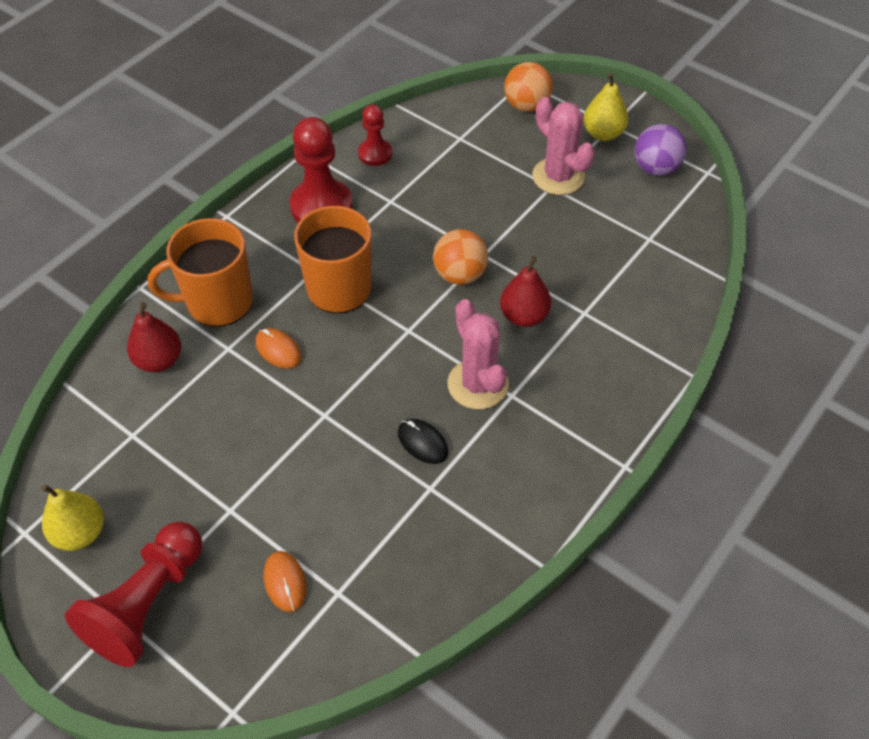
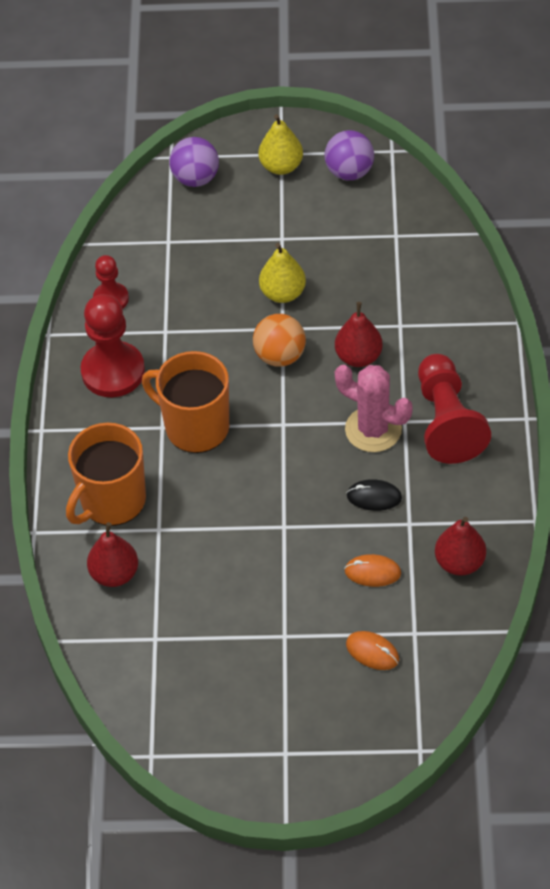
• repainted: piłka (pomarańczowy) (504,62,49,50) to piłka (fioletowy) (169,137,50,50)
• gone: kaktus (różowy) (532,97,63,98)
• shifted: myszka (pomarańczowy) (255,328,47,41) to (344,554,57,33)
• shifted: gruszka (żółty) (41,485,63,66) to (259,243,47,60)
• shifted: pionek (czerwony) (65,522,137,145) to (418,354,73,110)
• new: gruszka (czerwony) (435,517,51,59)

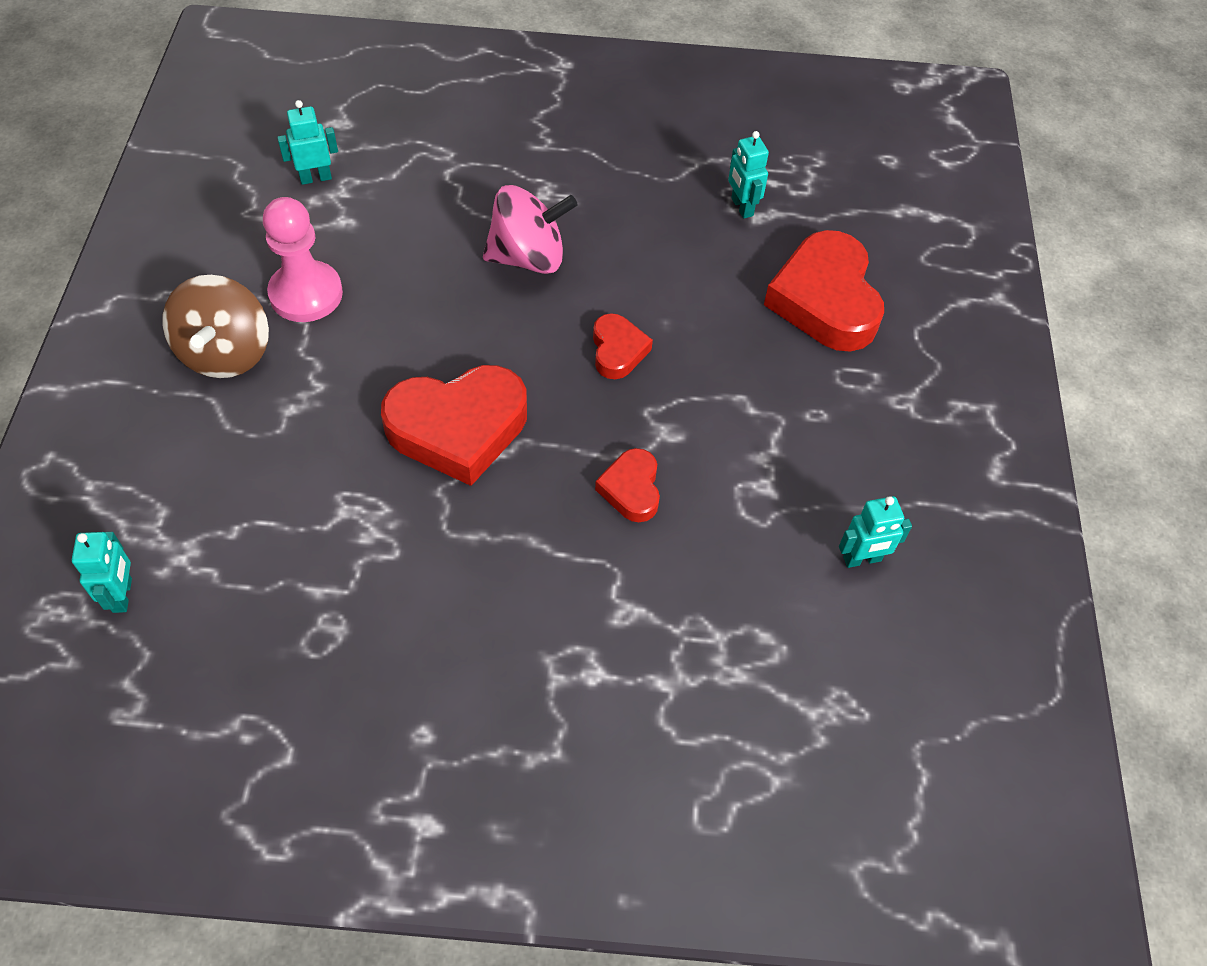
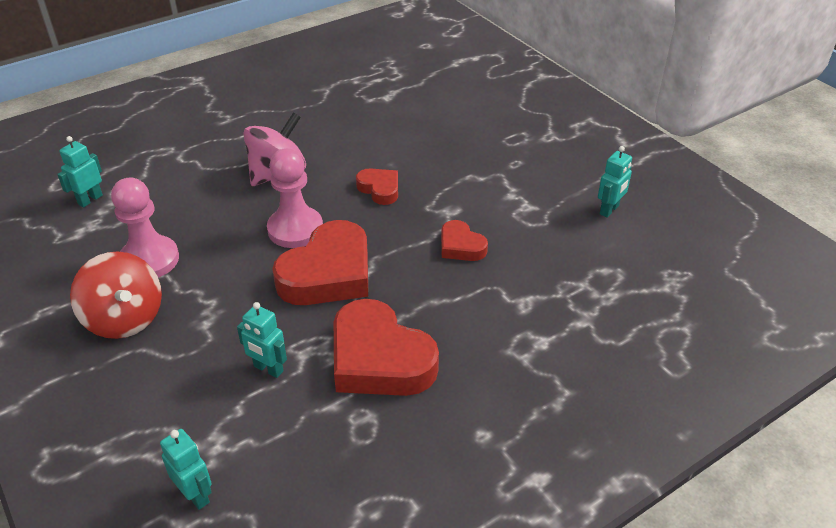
• shifted: robot (turkusowy) (728,131,41,87) to (237,302,50,76)
• shifted: serce (czerwony) (764,230,120,122) to (334,299,105,97)
• repainted: bączek (brązowy) (162,275,107,103) to bączek (czerwony) (70,251,92,88)
• new: pionek (różowy) (267,148,56,100)

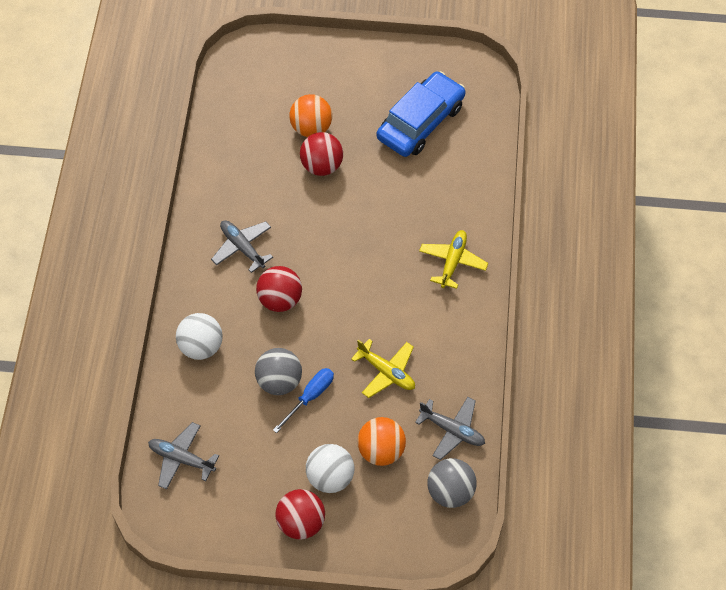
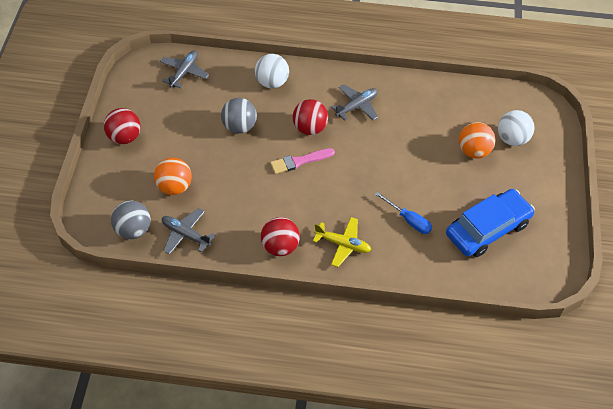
• rotated: samochód (niebieski) (377,71,89,86) = (446,189,89,68) 75 degrees counterclockwise
• shifted: piłka (czerwony) (300,132,43,44) to (261,217,39,39)
• gone: samolot (żółty) (351,339,64,59)
• shifted: śrubokręt (niebieski) (273,368,61,65) to (375,192,57,42)
• rotated: samolot (szary) (415,397,70,63) = (162,208,53,47) 90 degrees clockwise
• shifted: piłka (biały) (306,444,48,49) to (498,110,37,36)
• new: pędzel (różowy) (270,148,65,26)

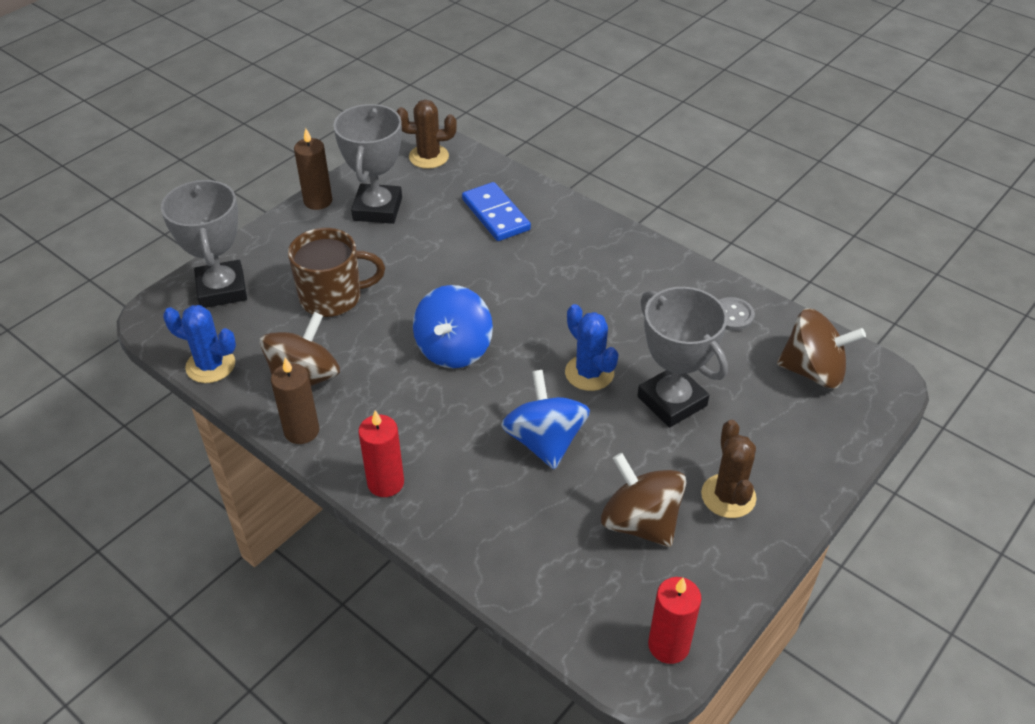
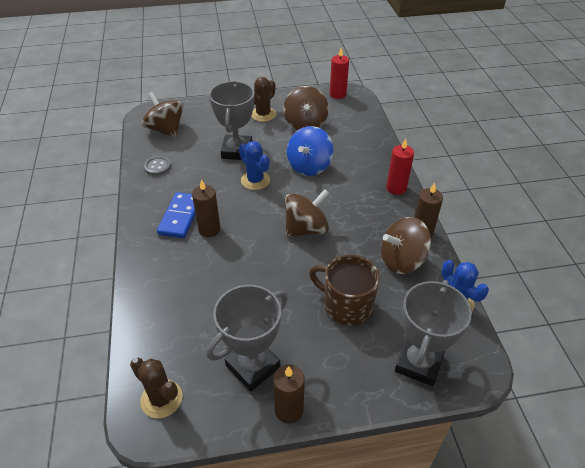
• shifted: kostka domina (niebieski) (462,182,69,59) to (157,192,39,47)
• repainted: bączek (niebieski) (413,285,80,83) to bączek (brązowy) (285,189,44,48)
• rotated: kaktus (niebieski) (565,304,54,87) = (239,141,31,49) 45 degrees counterclockwise
• new: świeca (brązowy) (192,179,28,58)

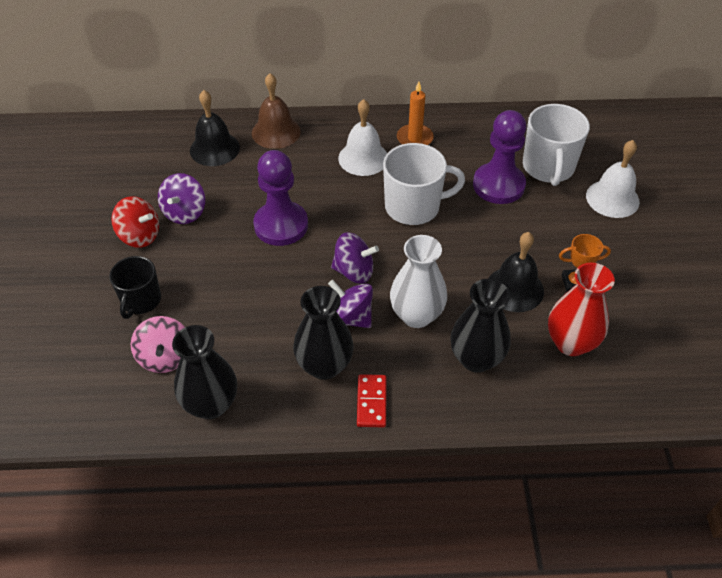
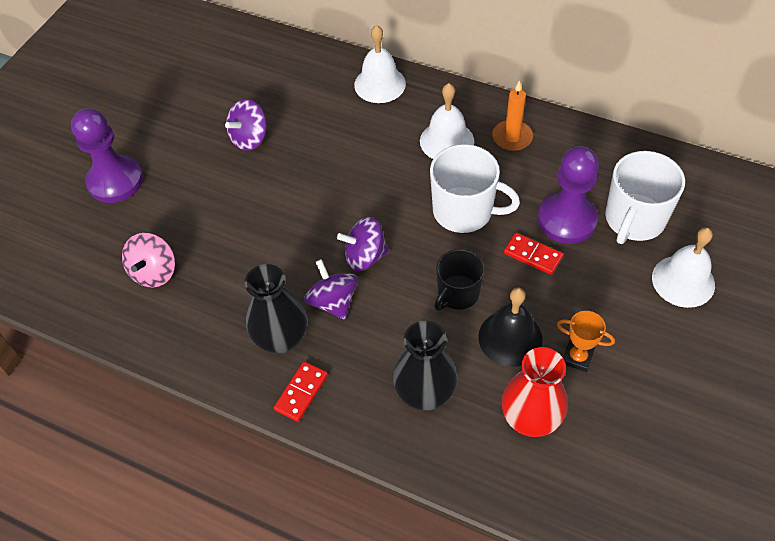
• repainted: dzwonek (brązowy) (252,73,49,76) to dzwonek (biały) (354,25,52,78)
• gone: dzwonek (czarny) (190,90,50,76)
• shifted: pionek (fioletowy) (253,150,55,96) to (71,108,72,95)
• gone: bączek (czerwony) (111,196,48,52)
• rotated: bączek (fioletowy) (331,232,48,52) = (337,217,52,55) 135 degrees clockwise
• gone: wazon (biały) (390,235,57,93)
• shifted: kubek (czarny) (109,256,52,63) to (434,249,50,62)
• gone: wazon (czarny) (172,325,65,94)
• new: kostka domina (czerwony) (504,233,59,42)

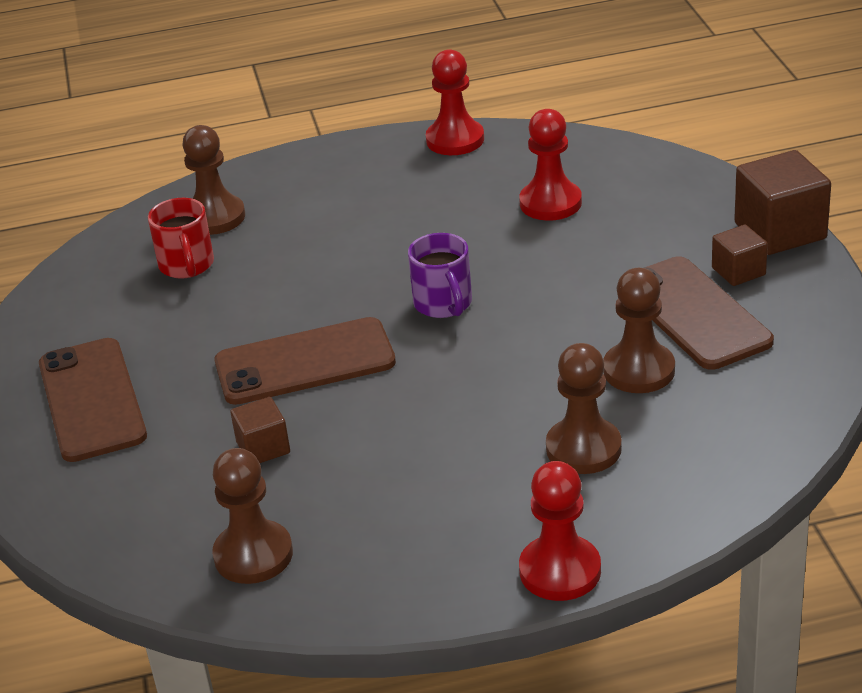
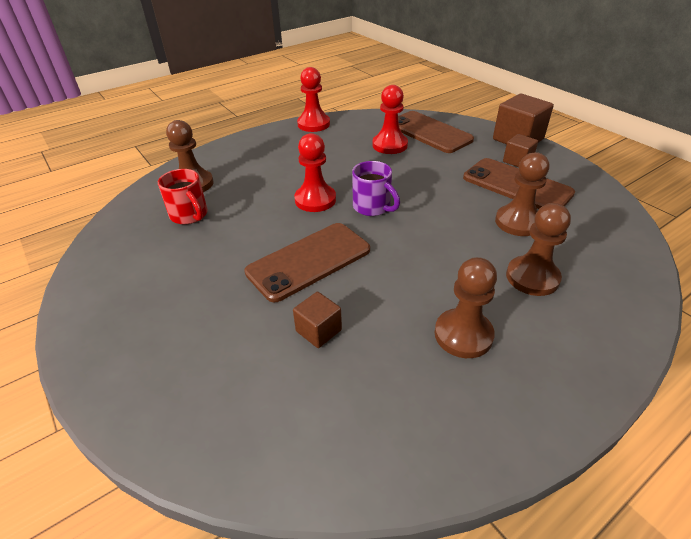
• shifted: telefon (brązowy) (39,338,108,124) to (398,111,76,42)
• shifted: pionek (brązowy) (212,448,81,136) to (435,257,62,101)
• shifted: pionek (czerwony) (519,461,82,140) to (294,133,42,79)

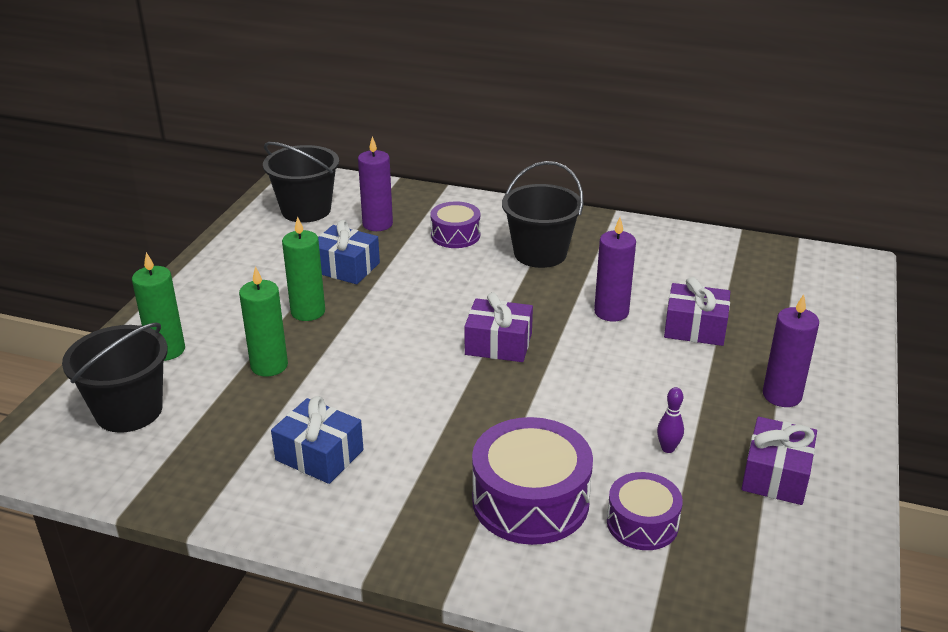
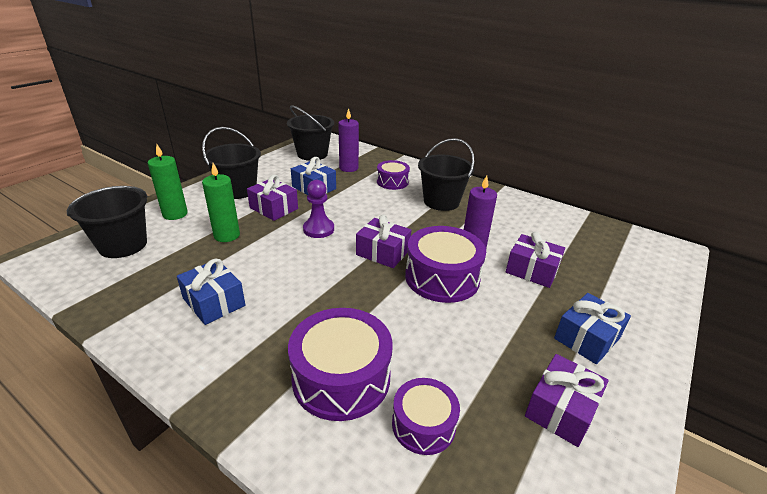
• swapped: świeca (zielony) (282,216,43,105) to prezent (fioletowy) (247,175,51,46)
• swapped: świeca (fioletowy) (763,294,56,113) to prezent (niebieski) (554,293,77,71)
• gone: kręgiel (fioletowy) (657,387,27,66)
• new: wiadro (czarny) (202,127,59,72)
• new: pionek (fioletowy) (303,180,31,58)
• new: bęben (fioletowy) (405,226,81,77)

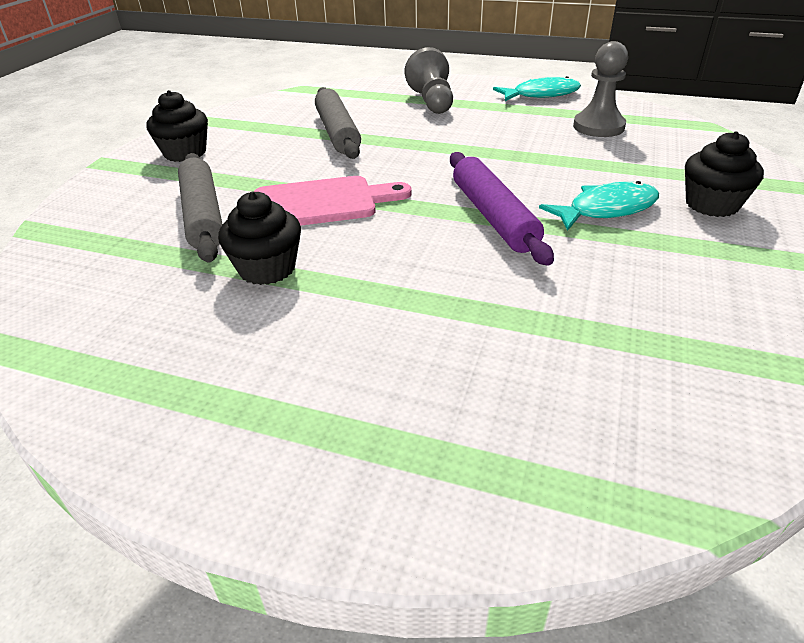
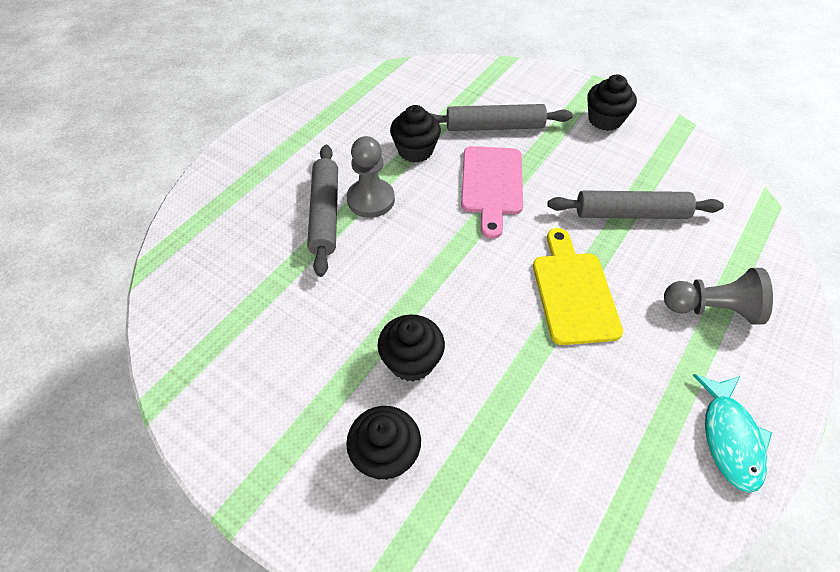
• shifted: pionek (szary) (573,41,55,96) to (347,136,48,82)
• gone: wałek do ciasta (fioletowy) (450,152,104,113)
• swapped: ryba (turkusowy) (539,181,120,50) to muffinka (czarny) (377,315,68,67)
• new: wałek do ciasta (szary) (307,145,31,132)
• new: deska do krojenia (żółty) (533,228,90,117)

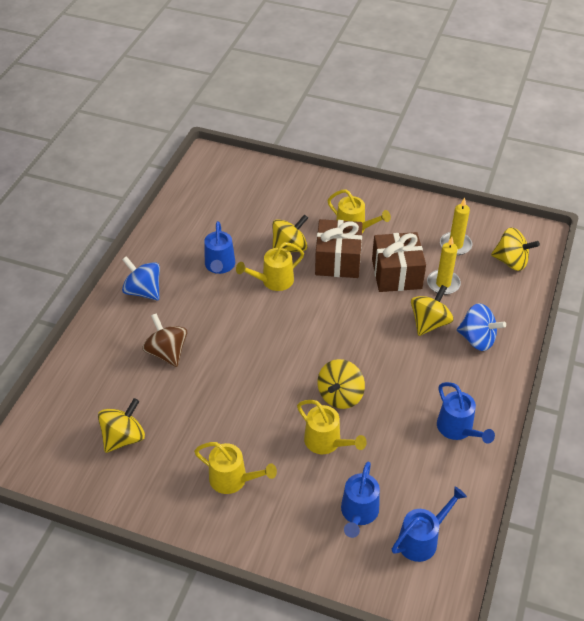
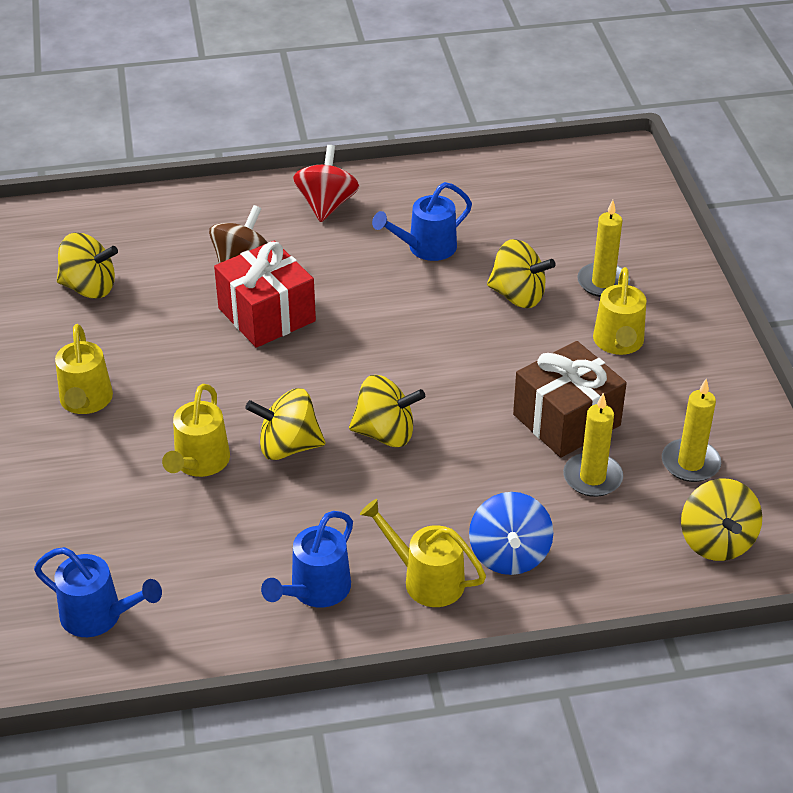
• gone: prezent (brązowy) (315,219,48,59)
• shifted: konewka (żółty) (236,242,68,49) to (360,499,126,108)
• repainted: bączek (niebieski) (122,256,38,44) to bączek (czerwony) (293,145,66,77)
• shifted: bączek (żółty) (411,285,43,51) to (349,375,76,72)
• gone: konewka (niebieski) (341,462,39,76)
• new: świeca (żółty) (577,200,53,97)
• new: prezent (czerwony) (214,241,102,107)

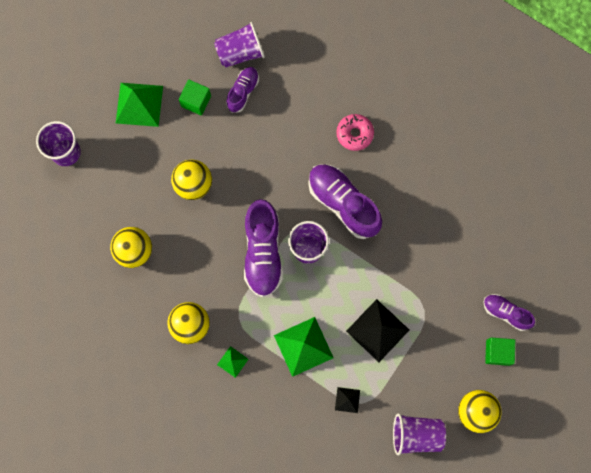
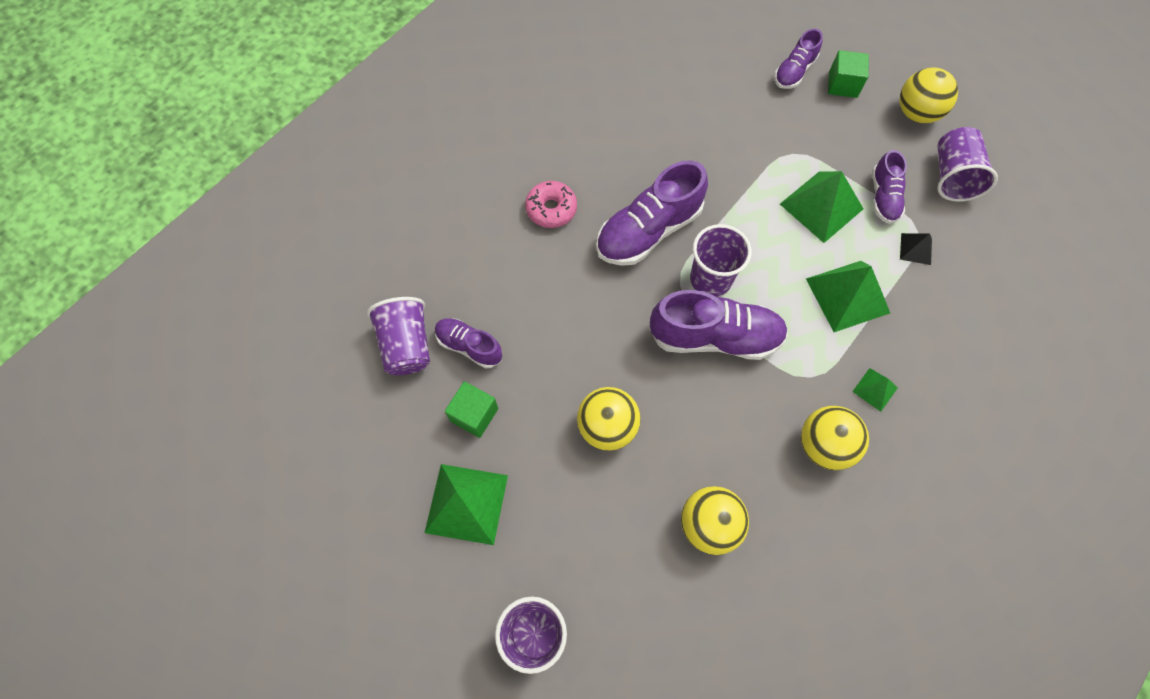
• repainted: piramida (czarny) (346,299,63,63) to piramida (zielony) (780,171,83,72)
• new: but (fioletowy) (872,150,35,74)

